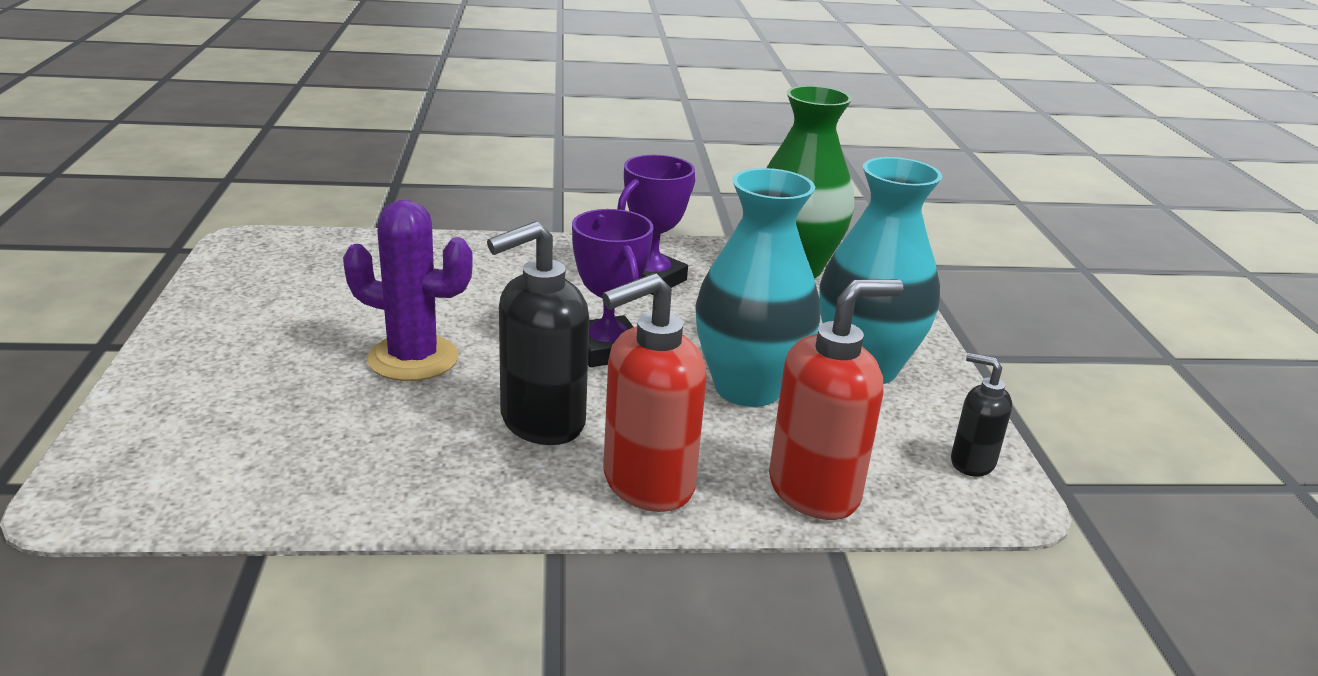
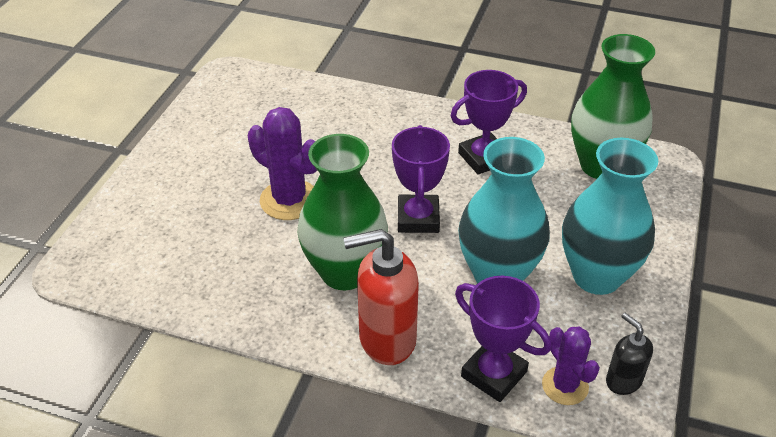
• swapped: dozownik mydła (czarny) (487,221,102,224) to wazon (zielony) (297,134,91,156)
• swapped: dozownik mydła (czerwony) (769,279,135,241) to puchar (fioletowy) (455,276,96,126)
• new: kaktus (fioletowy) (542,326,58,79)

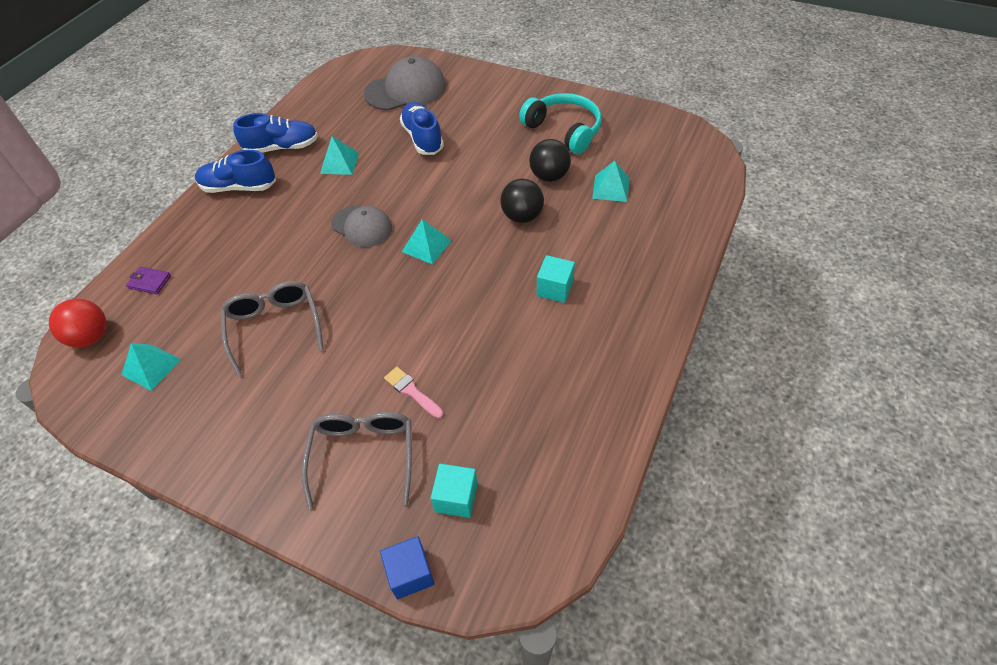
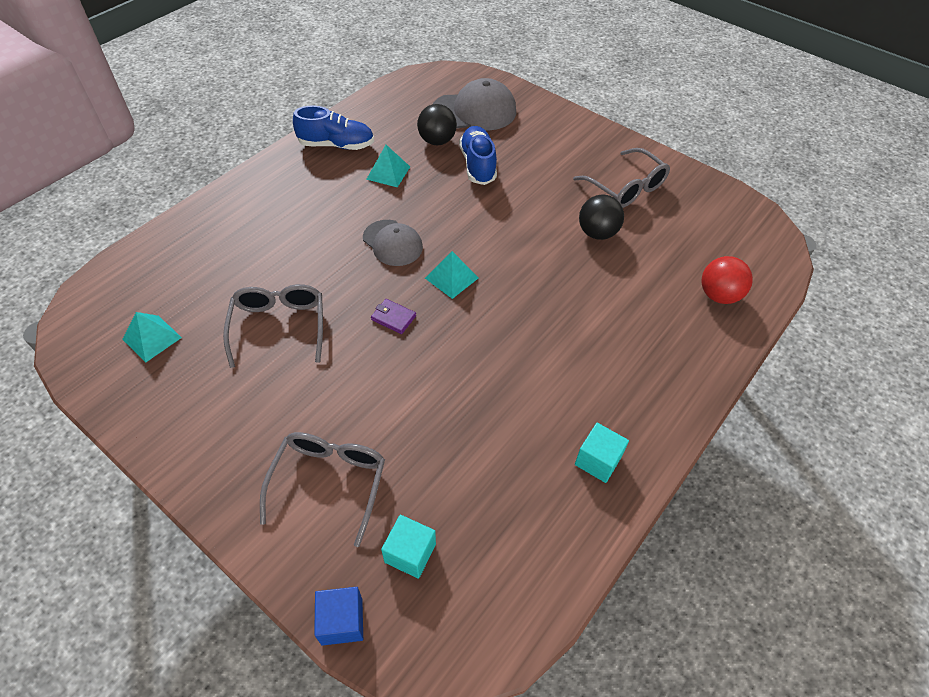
• swapped: słuchawki (turkusowy) (519,93,83,61) to okulary (szary) (573,148,97,60)
• gone: but (niebieski) (195,150,81,43)
• gone: piramida (turkusowy) (592,161,38,41)
• shifted: piłka (czarny) (500,178,44,45) to (417,104,40,41)
• shifted: sześcian (turkusowy) (537,255,38,48) to (575,423,54,60)
• shifted: portfel (fioletowy) (126,267,45,27) to (371,299,45,35)
• shifted: piłka (czerwony) (49,299,57,48) to (701,256,52,48)
• gone: pędzel (różowy) (384,367,60,52)

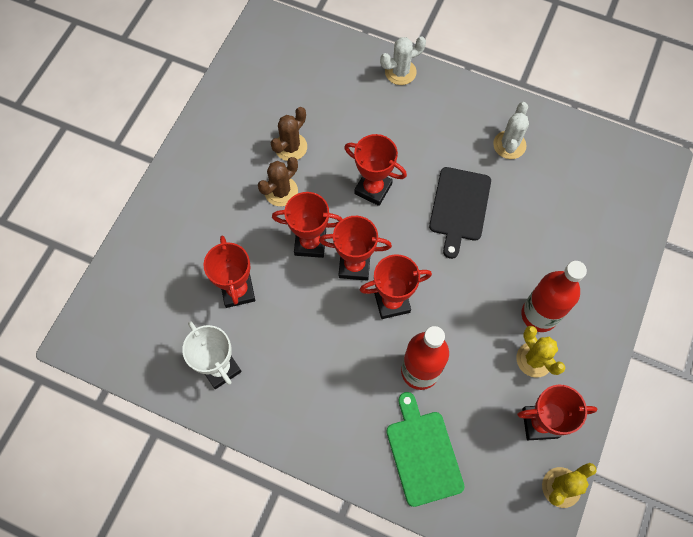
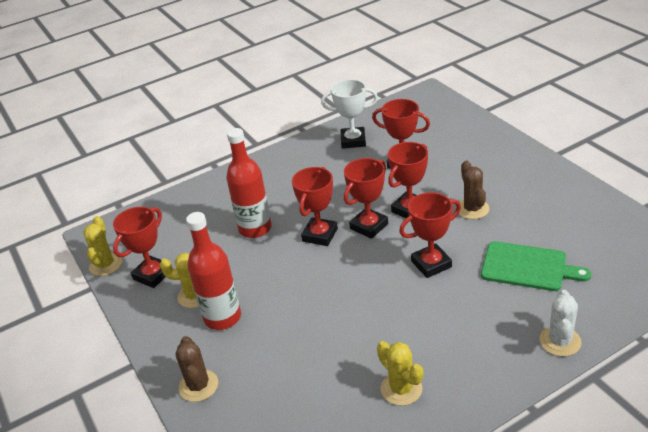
• repainted: kaktus (biały) (493,102,36,57) to kaktus (żółty) (377,341,46,65)
• shifted: kaktus (brązowy) (270,107,37,54) to (176,336,42,66)
• gone: deska do krojenia (czarny) (429,167,62,92)
• shifted: deska do krojenia (zielony) (386,392,79,115) to (481,241,110,50)

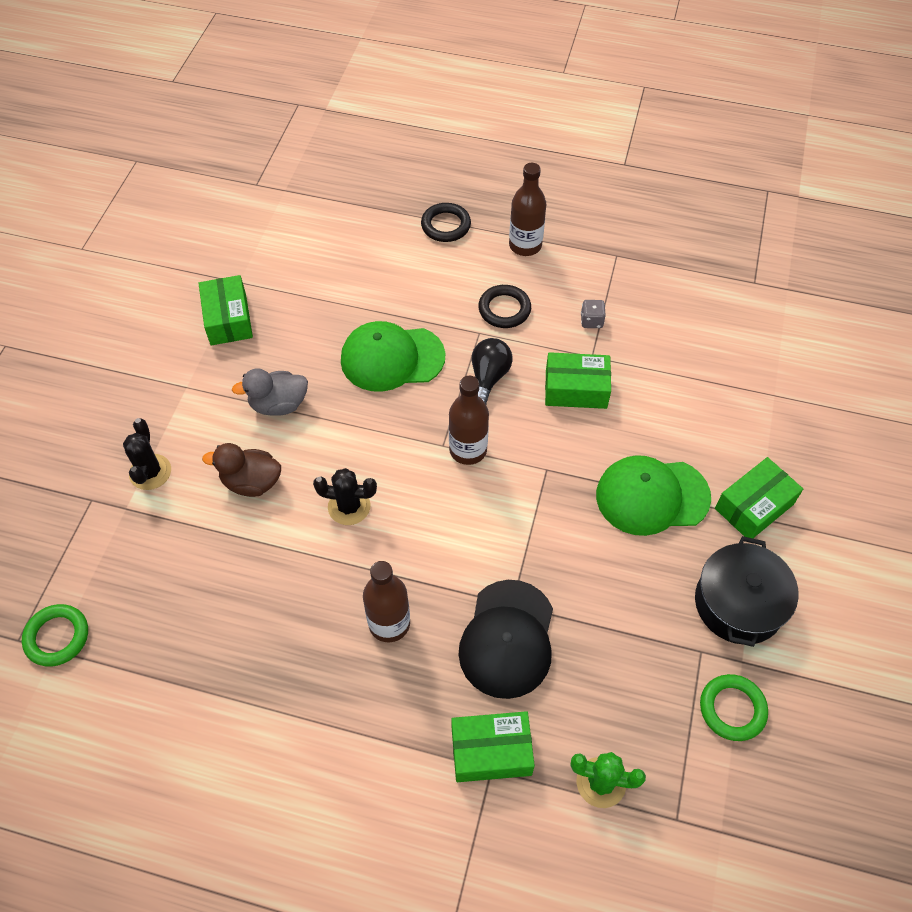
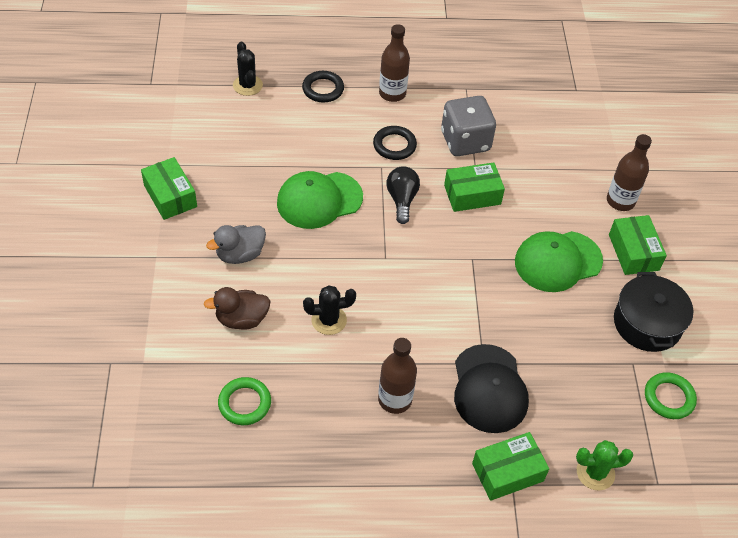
• scaled: kostka do gry (szary) (581,300,25,28) = (441,96,55,60) x2.43
• shifted: butelka (brązowy) (449,376,40,89) to (607,134,45,77)
• shifted: kaktus (czarny) (123,418,48,72) to (233,42,30,54)
• rotated: pudełko (zielony) (715,457,88,81) = (609,215,58,60) 45 degrees counterclockwise
• shifted: pierścień (zielony) (22,604,66,62) to (218,377,53,48)

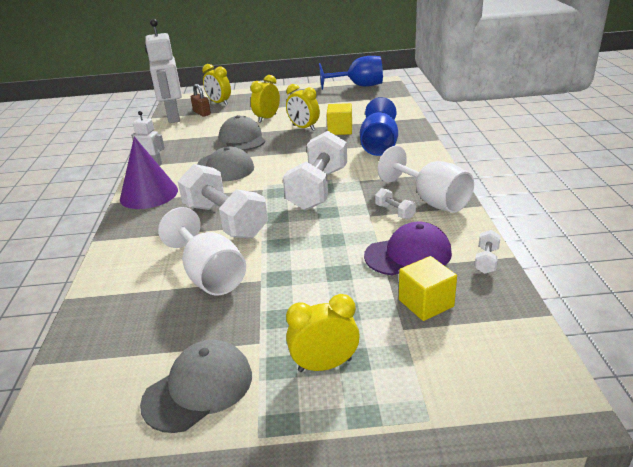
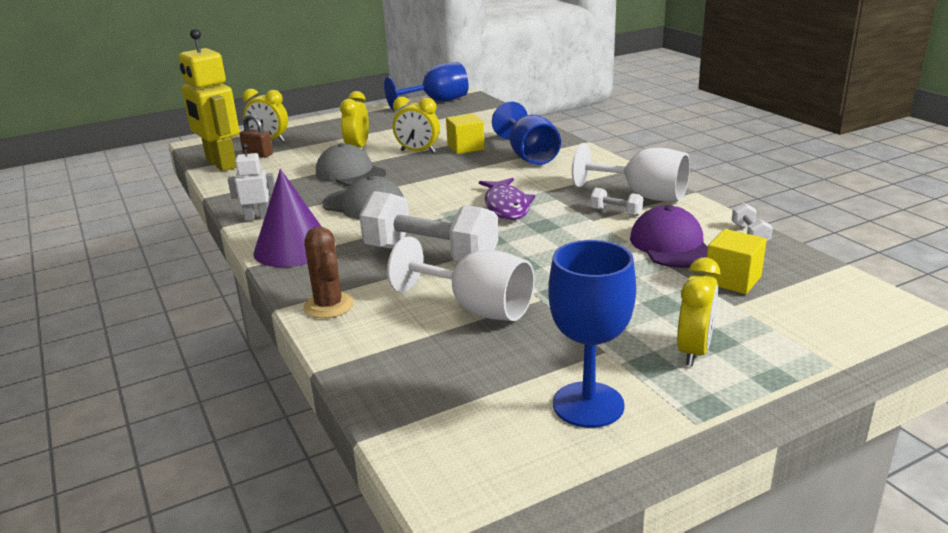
• repainted: robot (biały) (145,19,37,104) to robot (żółty) (179,29,61,142)
• swapped: hantel (biały) (283,131,64,79) to ryba (fioletowy) (479,178,56,42)
• rotated: czapka (fioletowy) (364,222,88,53) = (630,205,78,63) 60 degrees counterclockwise
• rotated: budzik (żółty) (286,294,74,78) = (677,257,43,109) 150 degrees clockwise
• swapped: czapka (szary) (140,340,112,93) to kielich (niebieski) (548,240,88,188)
• new: kaktus (brązowy) (303,226,51,92)

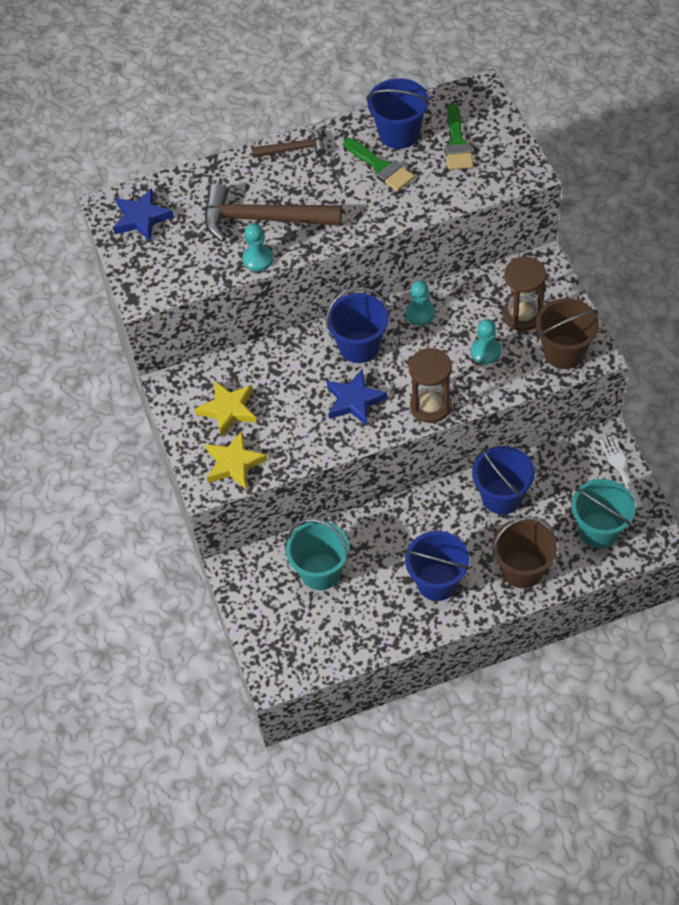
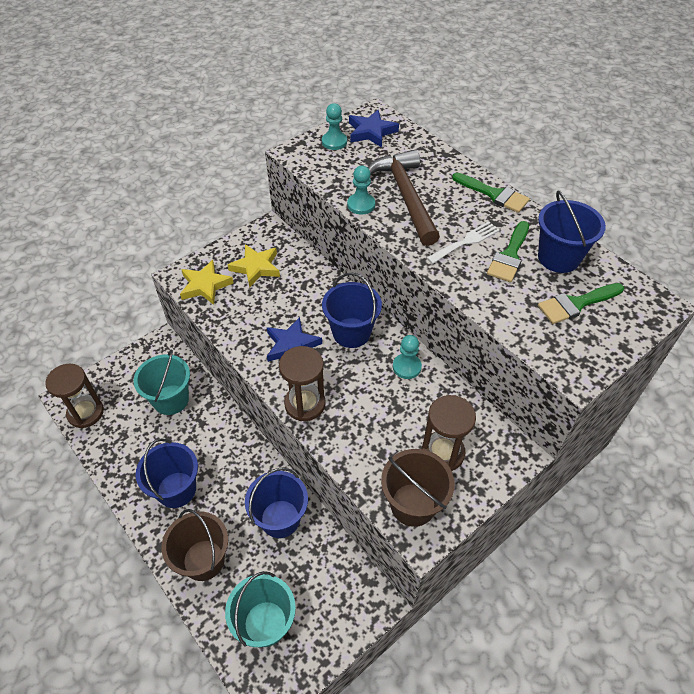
• swapped: młotek (brązowy) (251,128,75,30) to pędzel (zielony) (452,173,78,40)
• shifted: pionek (turkusowy) (471,319,30,45) to (322,103,25,47)
• shifted: widelec (biały) (599,435,44,74) to (427,221,73,43)
• new: klepsydra (brązowy) (45,364,59,64)

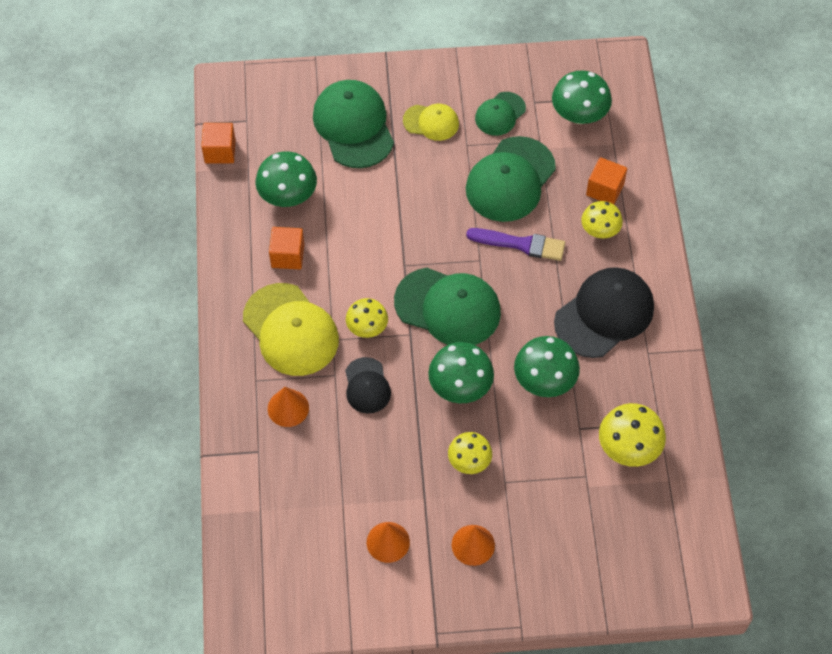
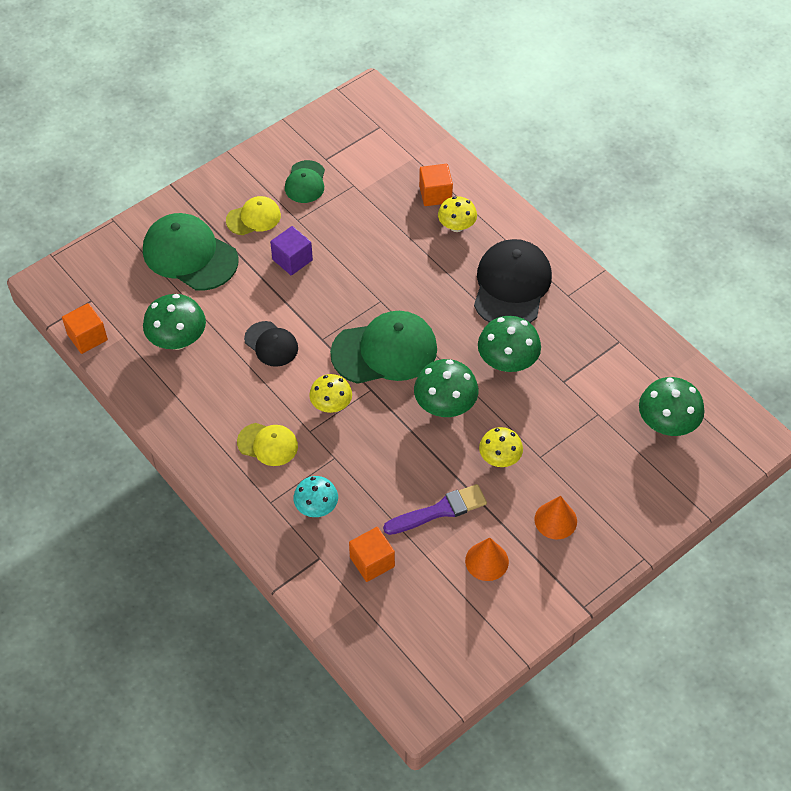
• shifted: grzyb (zielony) (552,71,60,53) to (639,377,65,59)
• gone: czapka (zielony) (466,136,90,86)
• shifted: sześcian (pomarańczowy) (269,227,35,42) to (349,527,46,55)
• shifted: pędzel (fioletowy) (466,228,99,33) to (383,484,104,51)
• scaled: czapka (żółty) (243,283,96,93) = (237,423,61,43) x0.55
• shifted: czapka (czarny) (345,357,46,56) to (244,321,54,46)
• swapped: stożek (pomarańczowy) (268,387,41,40) to grzyb (turkusowy) (293,476,45,41)
• gone: grzyb (żółty) (599,403,67,64)
• new: sześcian (fioletowy) (270,226,43,49)

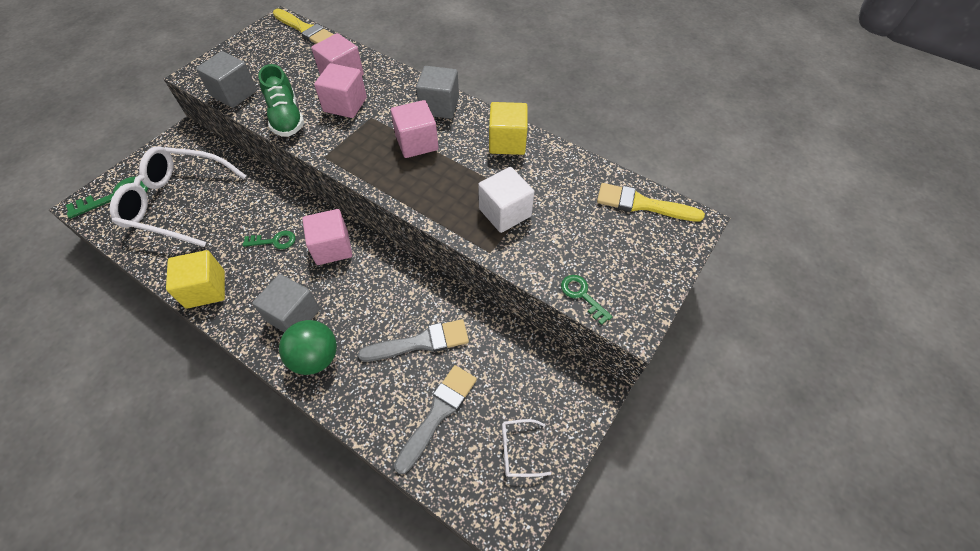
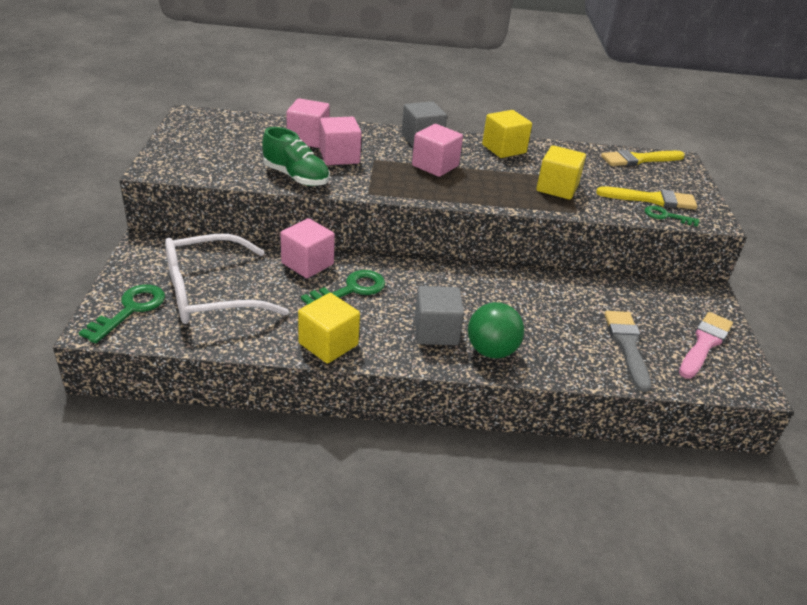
• shifted: pędzel (żółty) (273,8,61,36) to (596,186,101,24)
• gone: sześcian (szary) (196,51,61,57)
• repainted: sześcian (biały) (478,167,56,66) to sześcian (żółty) (536,145,50,55)
• shifted: sześcian (różowy) (302,209,50,56) to (280,218,55,60)
• scaled: klucz (zielony) (242,231,54,18) = (301,270,84,35) x1.57
• gone: pędzel (szary) (358,319,111,43)
• swapped: okulary (biały) (502,419,49,58) to pędzel (różowy) (679,312,54,67)

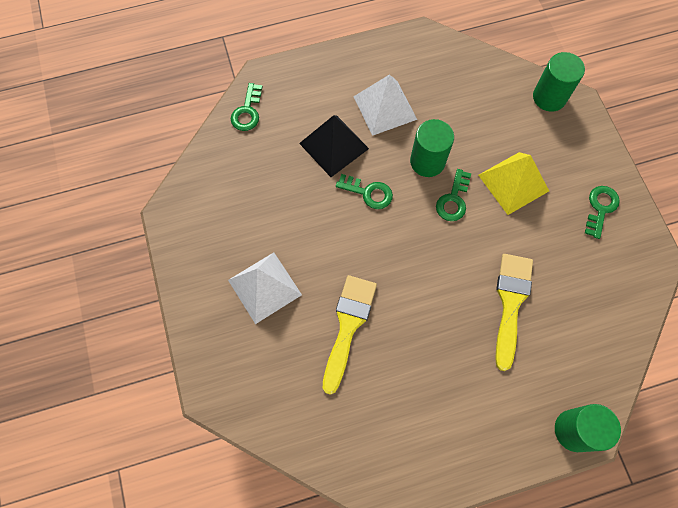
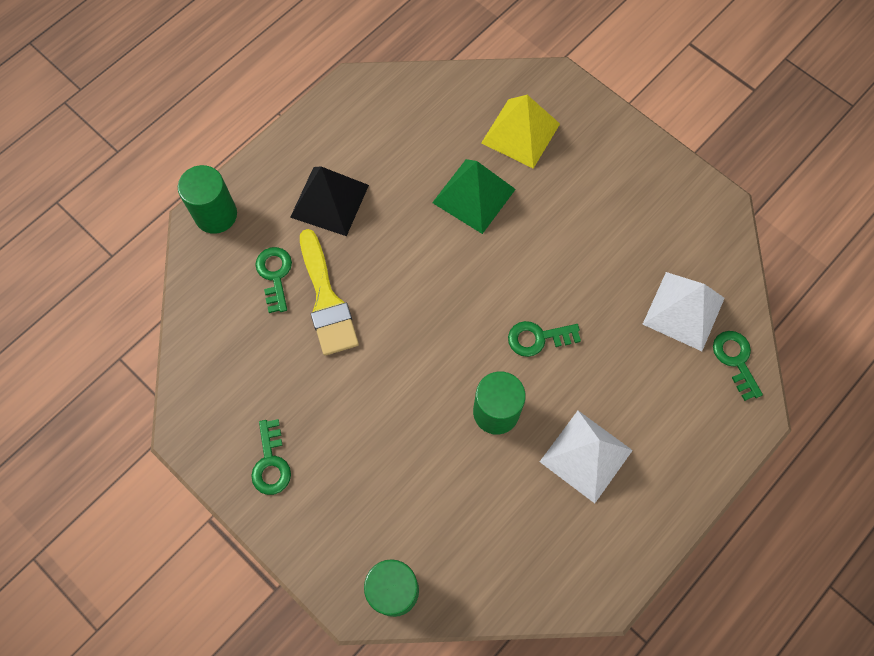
• shifted: piramida (czarny) (299,115,70,62) to (290,167,79,69)
• shifted: piramida (żółty) (478,152,71,63) to (481,95,79,74)
• shifted: klucz (zielony) (436,169,35,52) to (255,247,37,66)
• shifted: piramida (biały) (228,252,74,72) to (643,272,82,79)
• swapped: pędzel (żółty) (323,275,54,120) to piramida (zielony) (432,159,84,75)

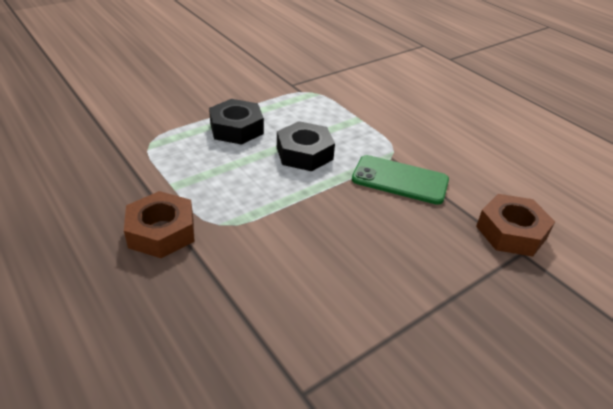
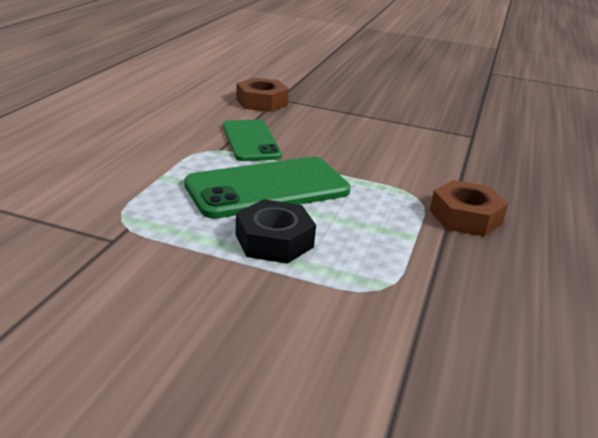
• swapped: nakrętka (czarny) (277,121,58,50) to telefon (zielony) (184,157,167,62)

